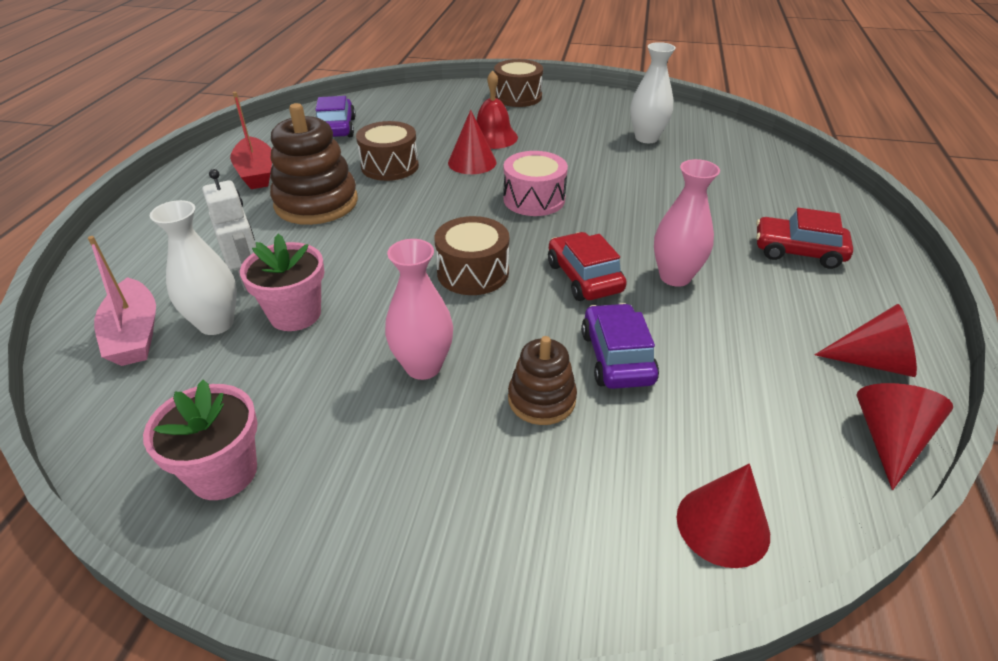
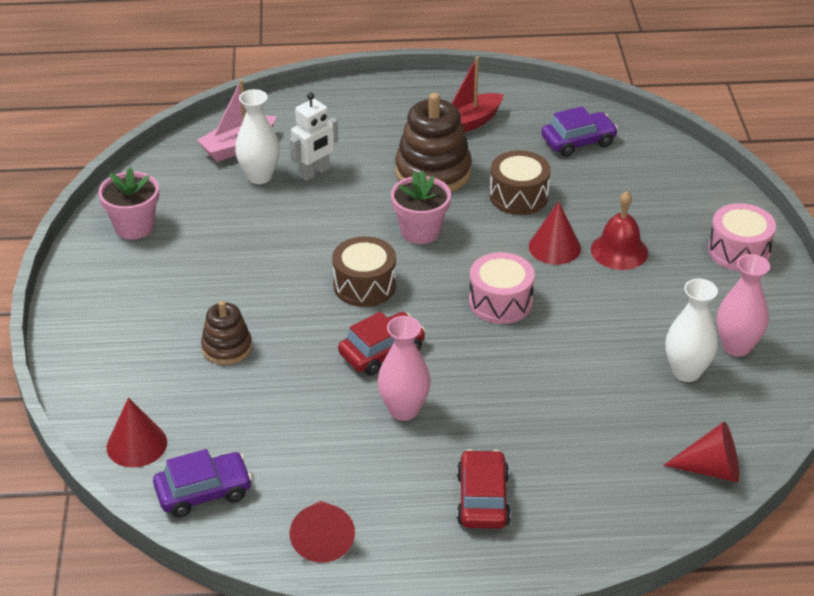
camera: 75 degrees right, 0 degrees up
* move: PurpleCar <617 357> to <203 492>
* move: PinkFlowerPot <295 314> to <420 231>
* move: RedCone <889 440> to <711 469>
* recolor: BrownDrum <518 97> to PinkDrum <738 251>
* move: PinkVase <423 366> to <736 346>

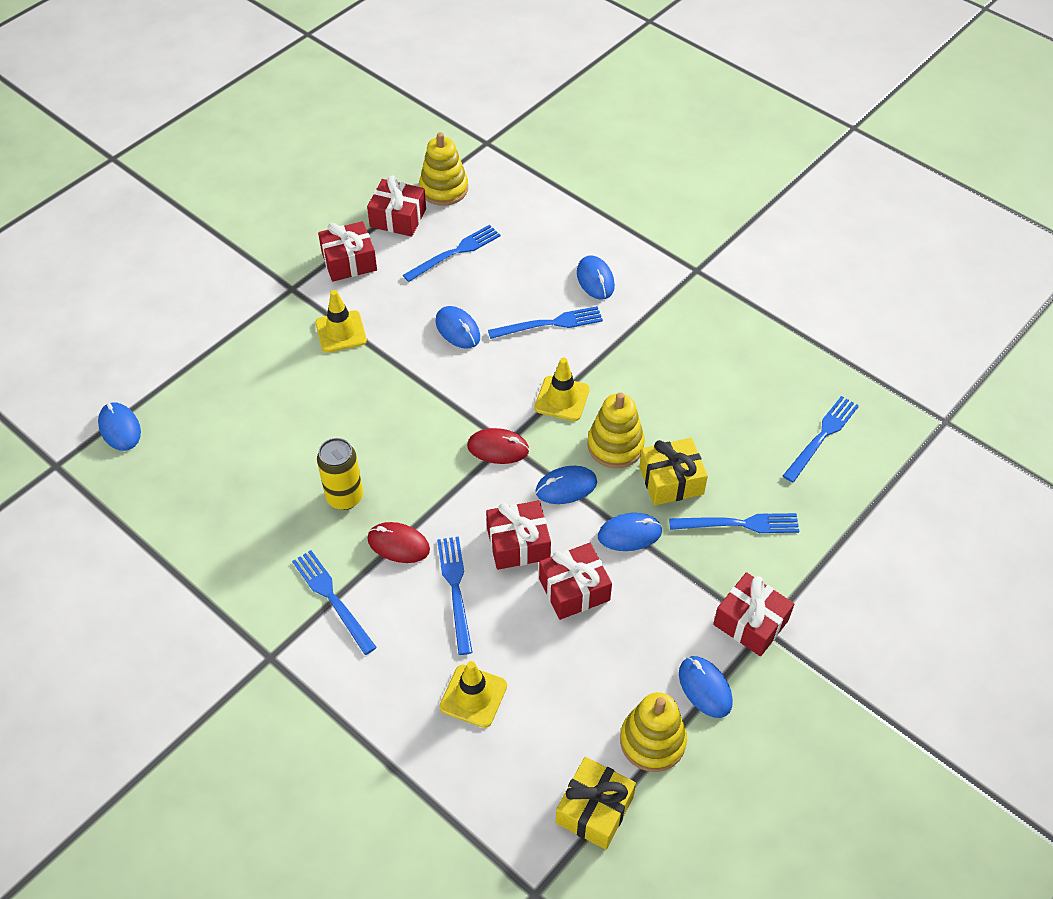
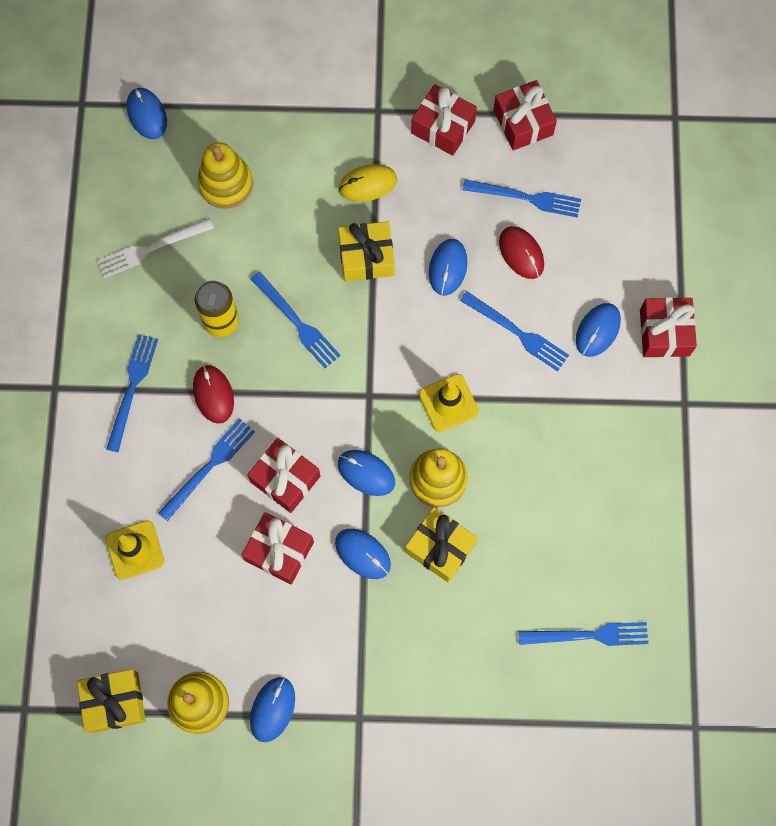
camera: 50 degrees right, 20 degrees up
* insert: WhiteFork <151 248>
* rotate: BlueMouse <120 428> = <147 114> 45 degrees counterclockwise
* move: YellowStackingToy <444 189> to <225 184>
* move: BlueFork <739 524> to <297 322>
* insert: YellowGift <366 257>
* replace: YellowTrafficCone <341 332> to YellowMouse <367 184>
* move: RedMouse <498 448> to <521 253>
* move: RedGift <750 622> to <664 332>

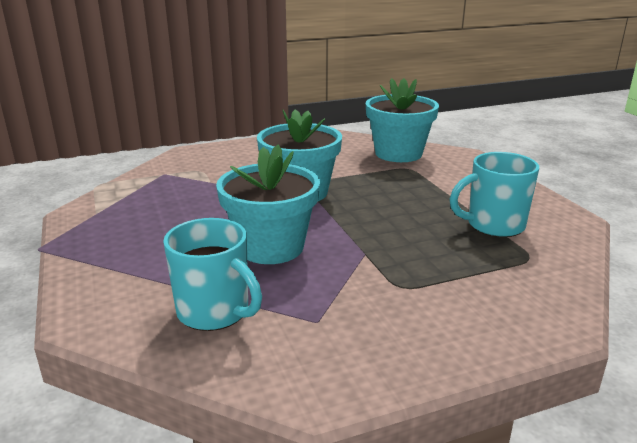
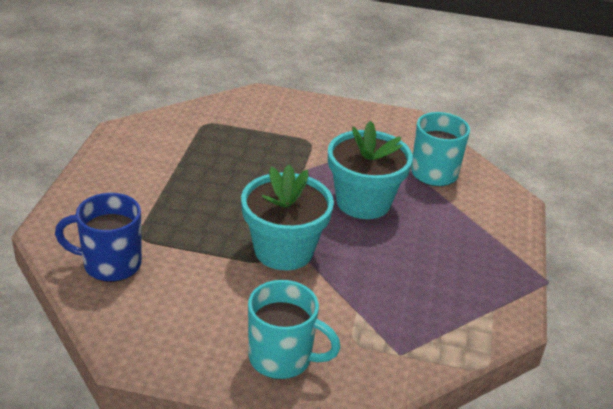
camera: 150 degrees left, 10 degrees up
* replace: TurquoiseFlowerPot <398 153> to BlueMug <110 264>
* move: TurquoiseMug <494 225> to <282 358>

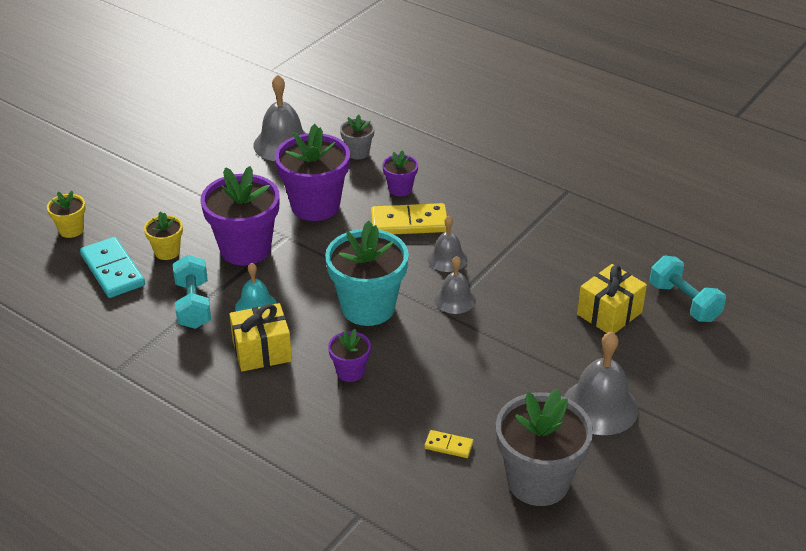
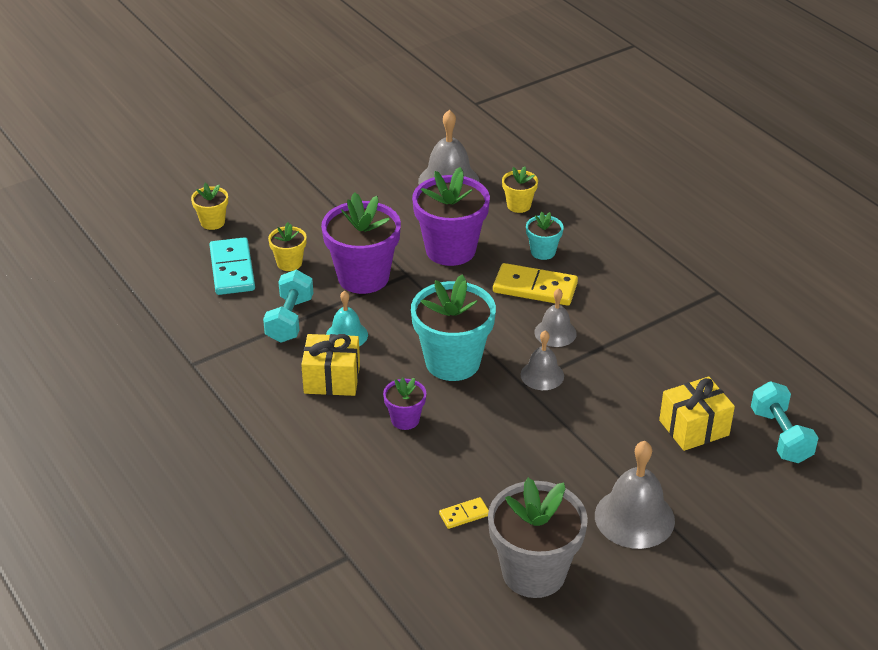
camera: 20 degrees right, 0 degrees up
* rotate: YellowDomino <448 445> = <464 514> 60 degrees counterclockwise
* recolor: GreyFlowerPot <358 152> to YellowFlowerPot <519 205>
* recolor: PurpleFlowerPot <400 189> to TurquoiseFlowerPot <543 252>

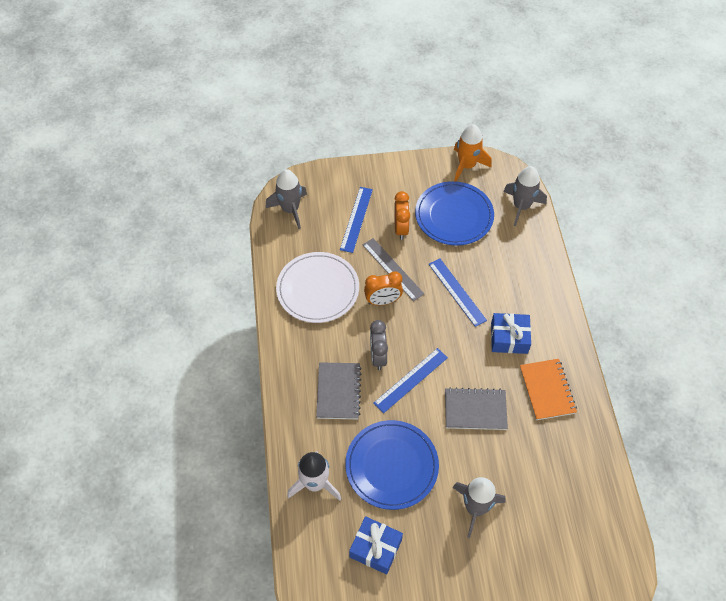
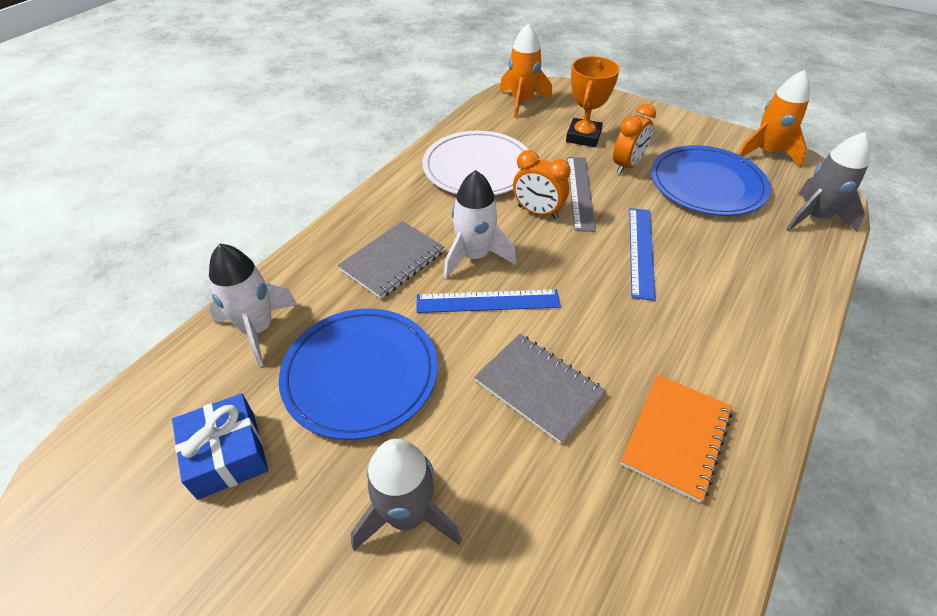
camera: 40 degrees right, 10 degrees down
* replace: GreyClock <378 356> to WhiteRocket <474 256>
* recolor: GreyRocket <290 210> to OrangeRocket <522 102>
* replace: BlueRuler <356 219> to OrangeTrophy <583 137>
* delete: BlueGift <509 338>

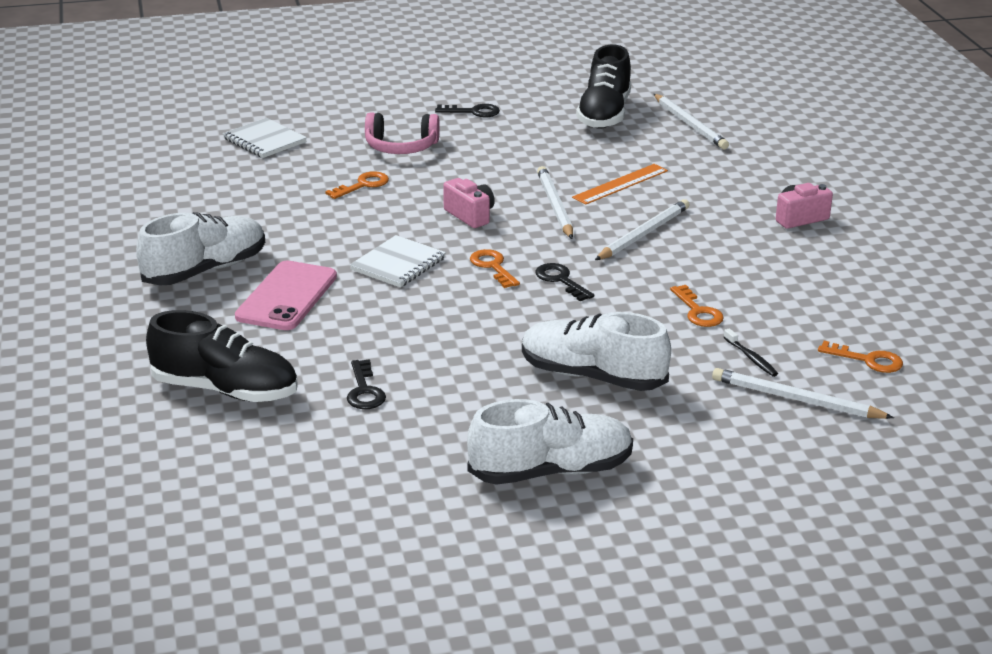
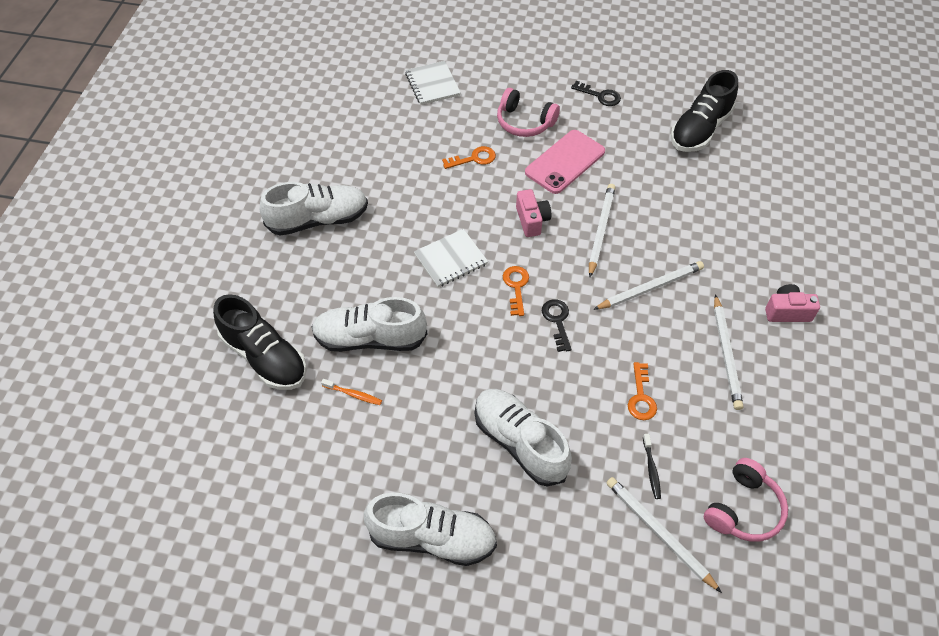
camera: 25 degrees right, 25 degrees up
* insert: WhiteShoe <370 339>
* replace: BlackKey <364 391> to OrangeToothbrush <353 394>
* move: PinkPhone <286 296> to <565 162>
* replace: OrangeKey <868 360> to PinkHeadphones <743 509>
* move: WhitePencil <690 124> to <726 354>
* delete: OrangeRuler <620 184>

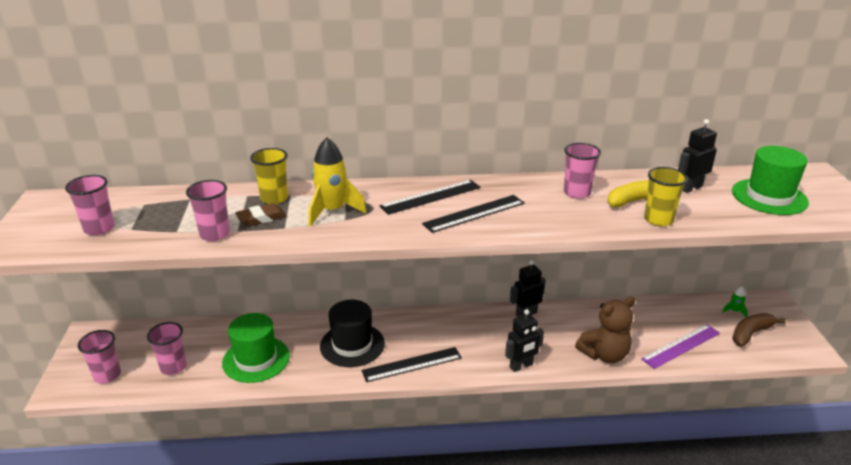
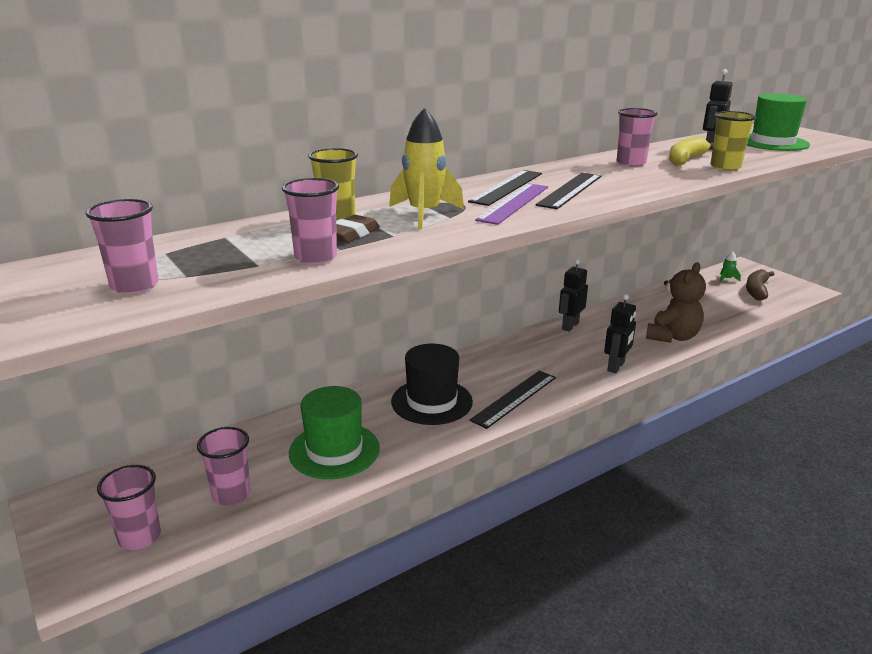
camera: 30 degrees left, 5 degrees down
* move: PurpleRuler <681 346> to <514 203>

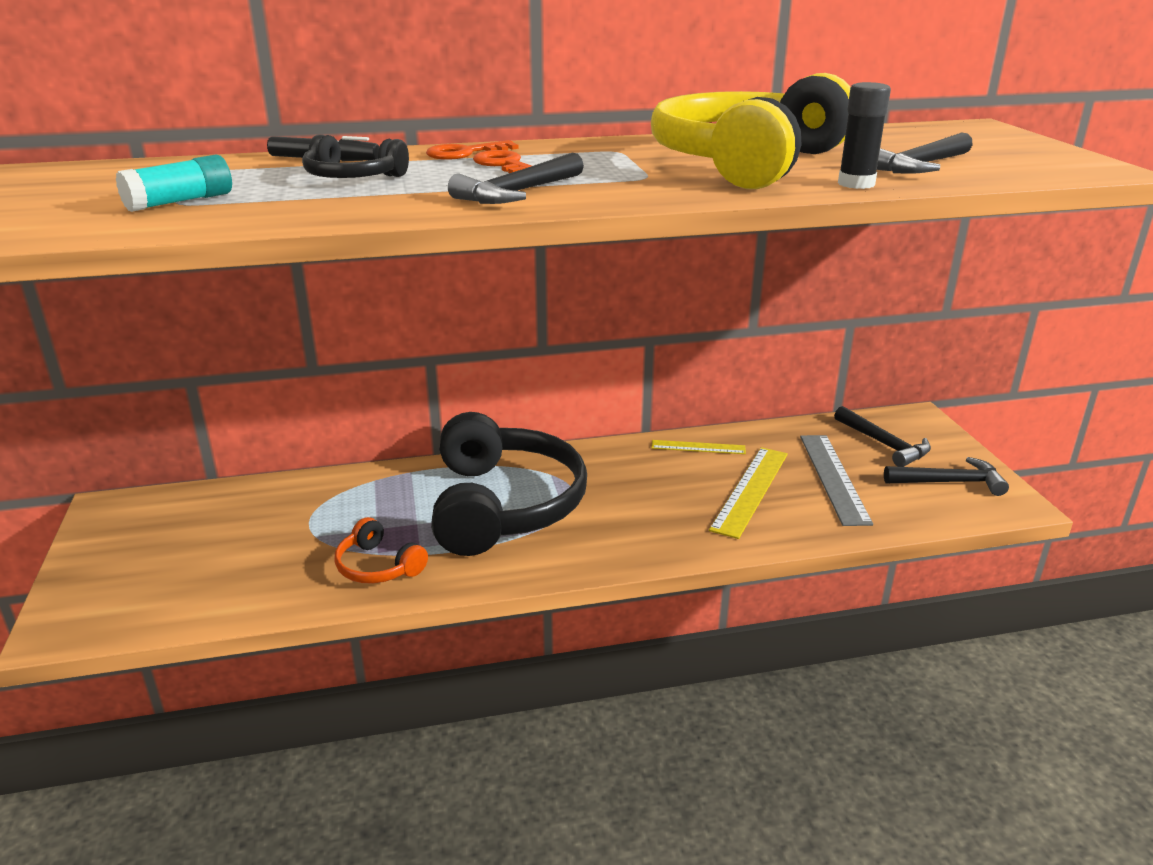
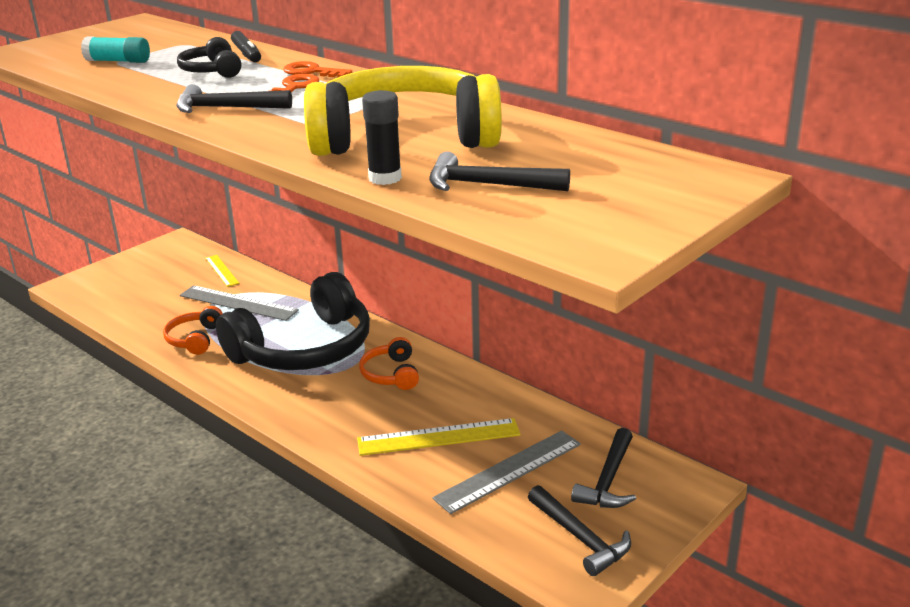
camera: 55 degrees right, 0 degrees up
* insert: GreyRuler <238 303>
* move: YellowRuler <698 447> to <221 270>
* insert: OrangeHeadphones <391 374>

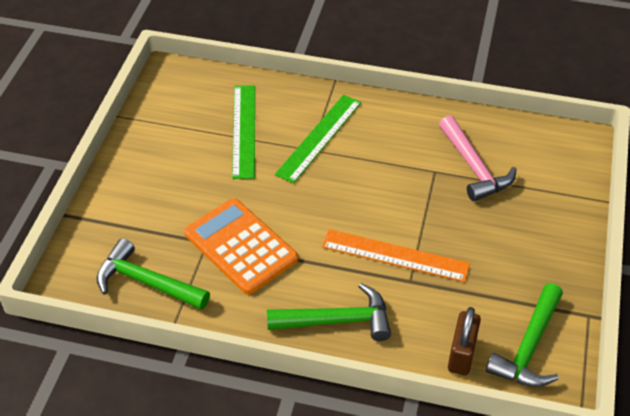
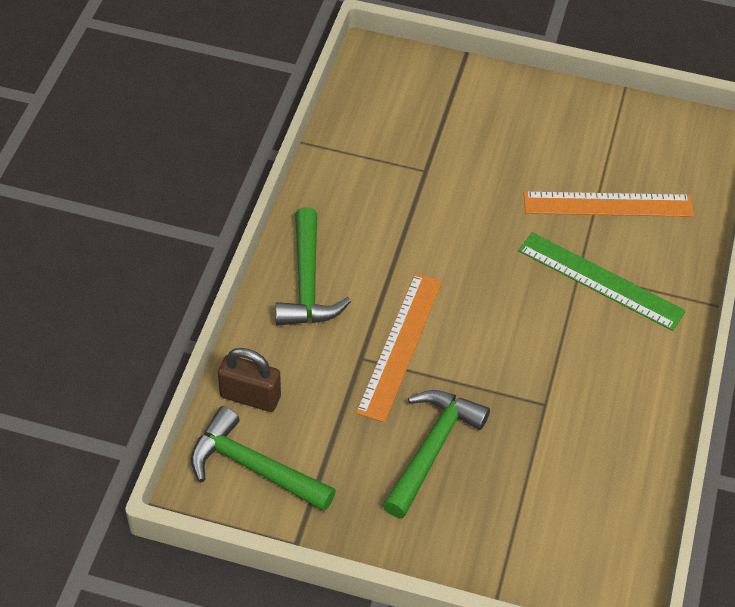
camera: 90 degrees right, 5 degrees up
* move: GreenHammer <146 282> to <432 448>
* recolor: GreenRuler <244 130> to OrangeRuler <608 204>
* delete: OrangeCalculator <240 246>
* delete: PinkHammer <474 168>

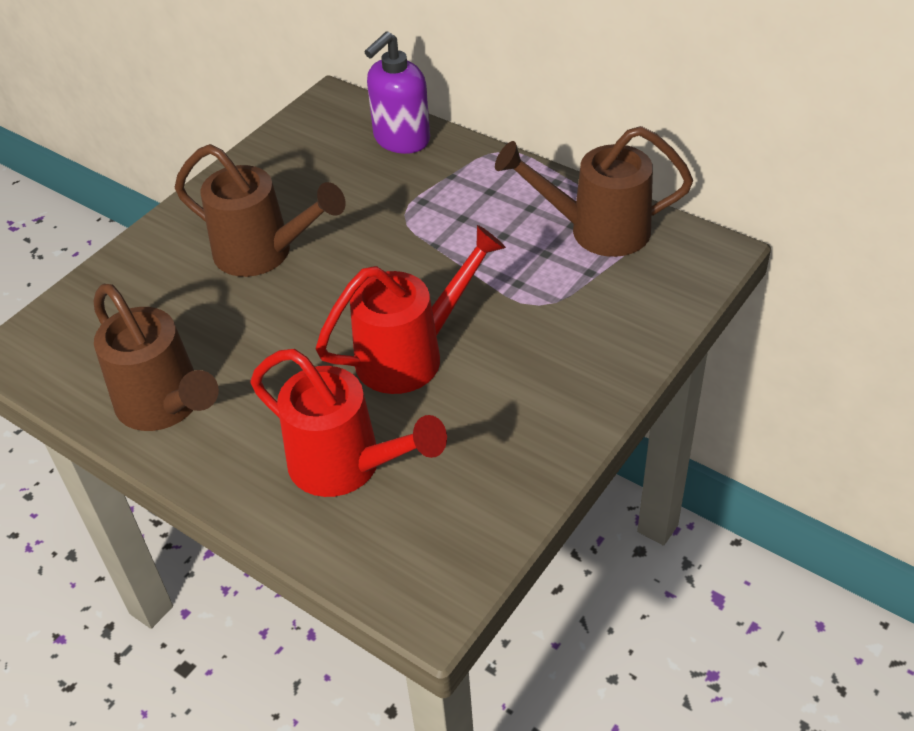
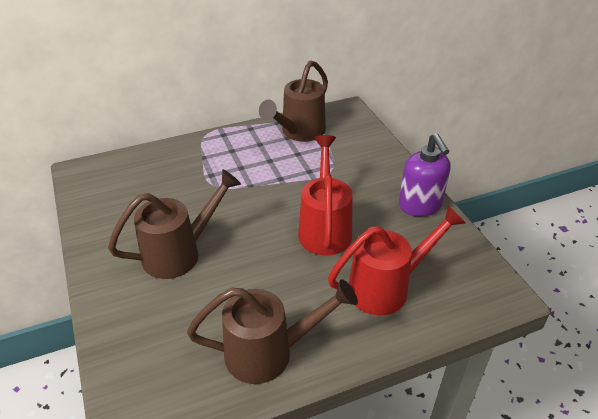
camera: 60 degrees left, 5 degrees down
* move: PurpleSoapDispenser <401 139> to <420 206>

